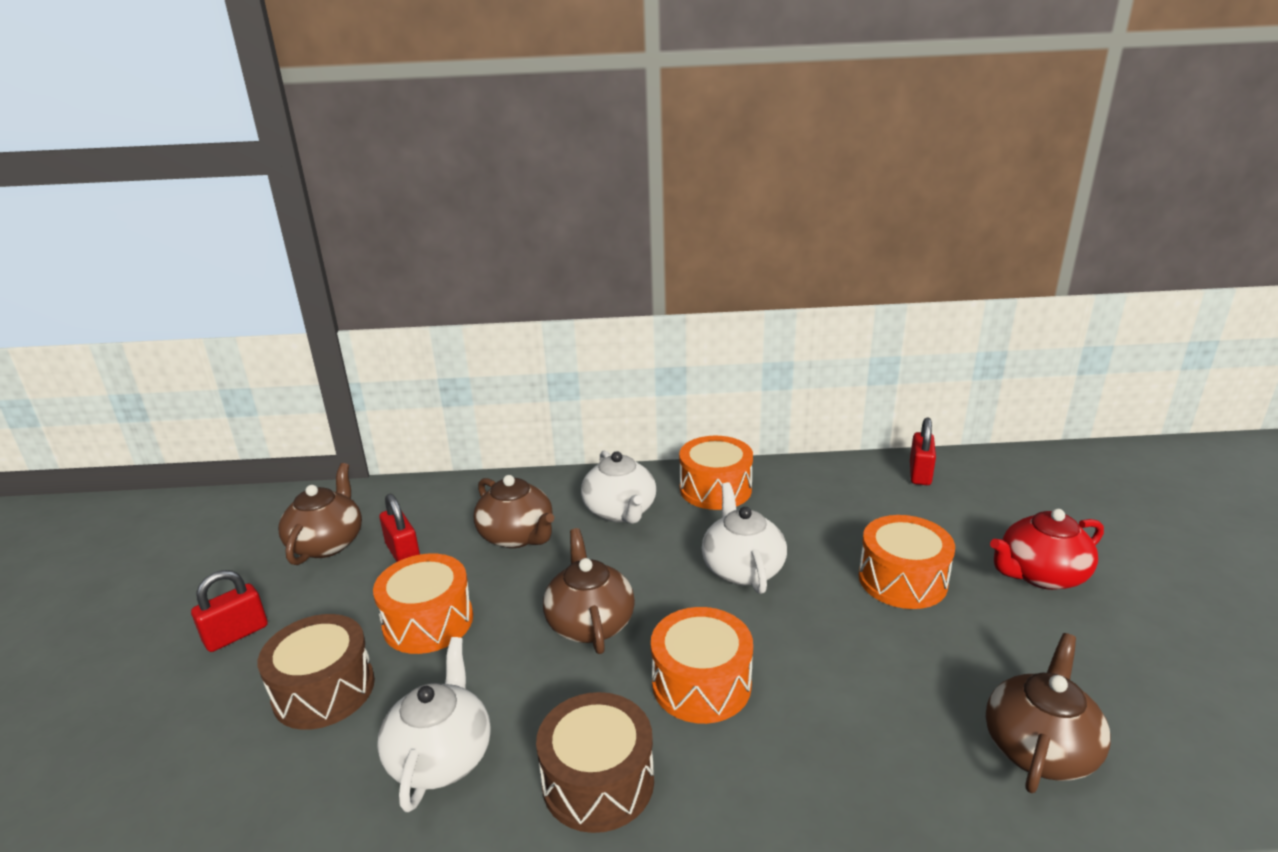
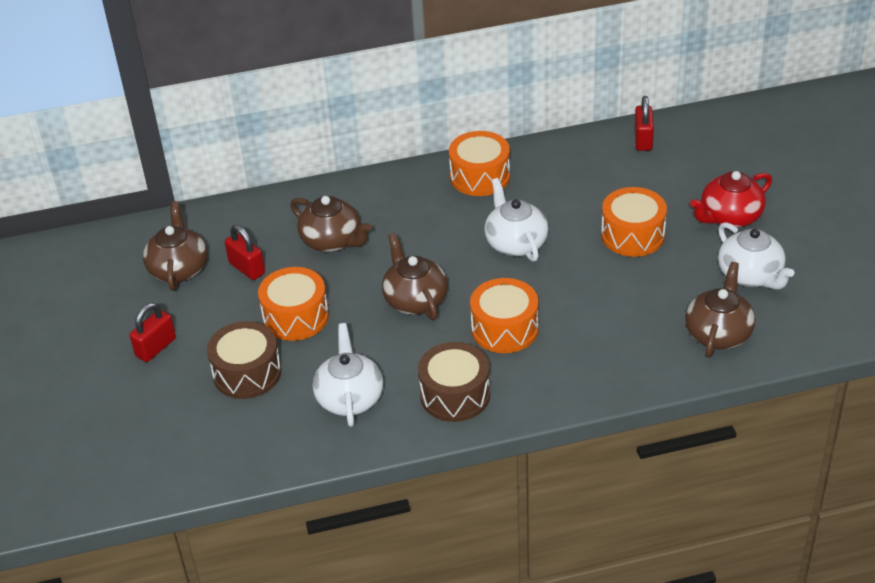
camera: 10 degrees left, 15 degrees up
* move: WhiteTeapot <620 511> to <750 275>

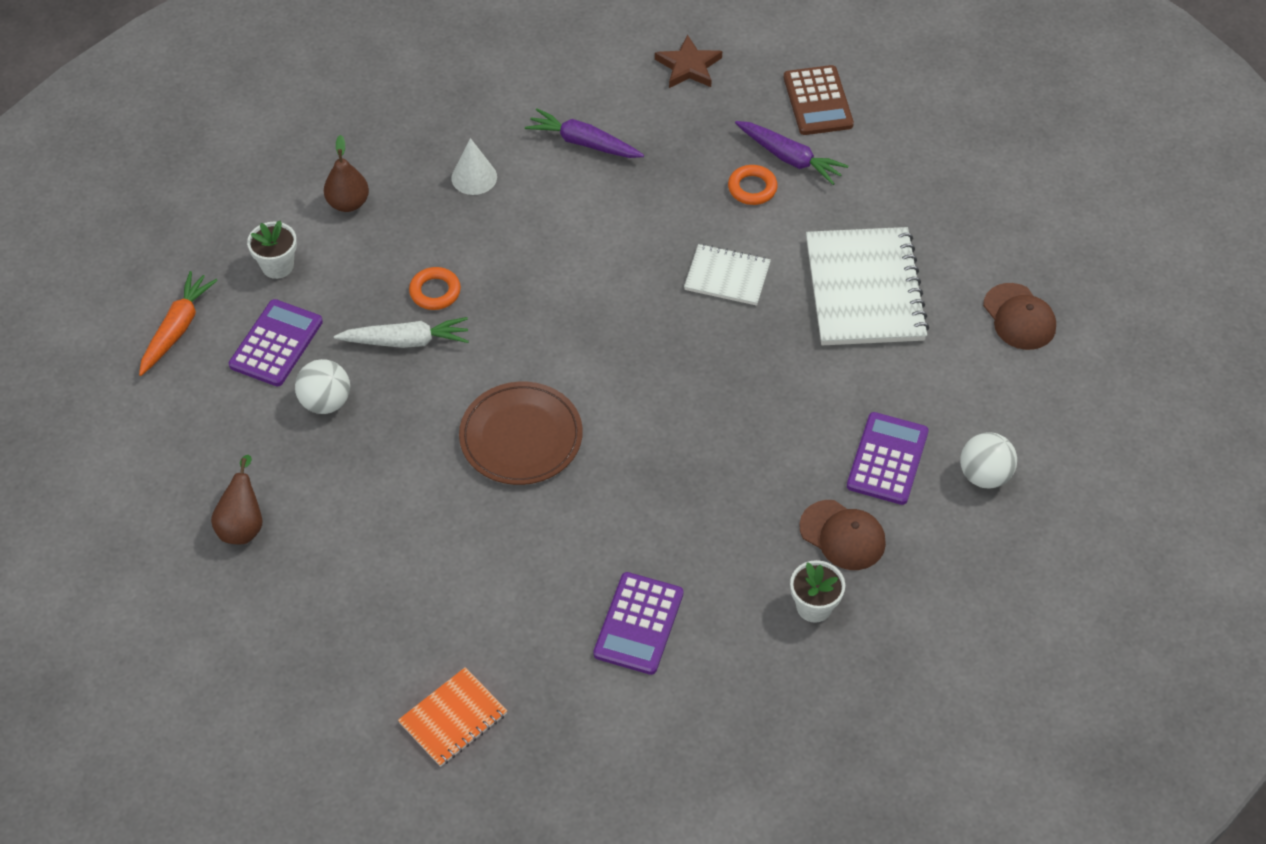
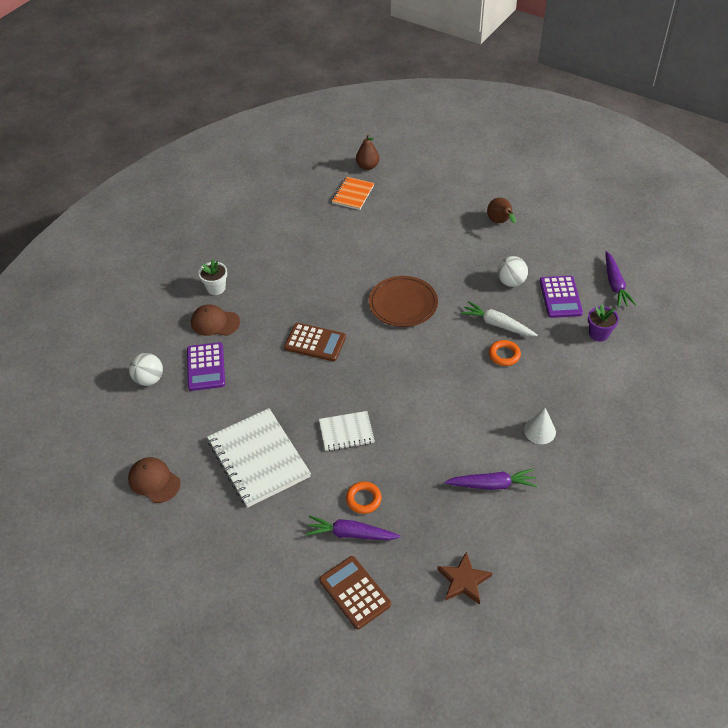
camera: 155 degrees right, 5 degrees down
* insert: BrownCalculator <315 342>
* move: BrownPear <348 203> to <367 166>
* rotate: WhiteCarrot <406 341> = <497 324> 60 degrees clockwise
* recolor: WhiteFlowerPot <277 266> to PurpleFlowerPot <598 334>
* recolor: OrangeCarrot <177 328> to PurpleCarrot <615 284>
* delete: PurpleCalculator <638 624>

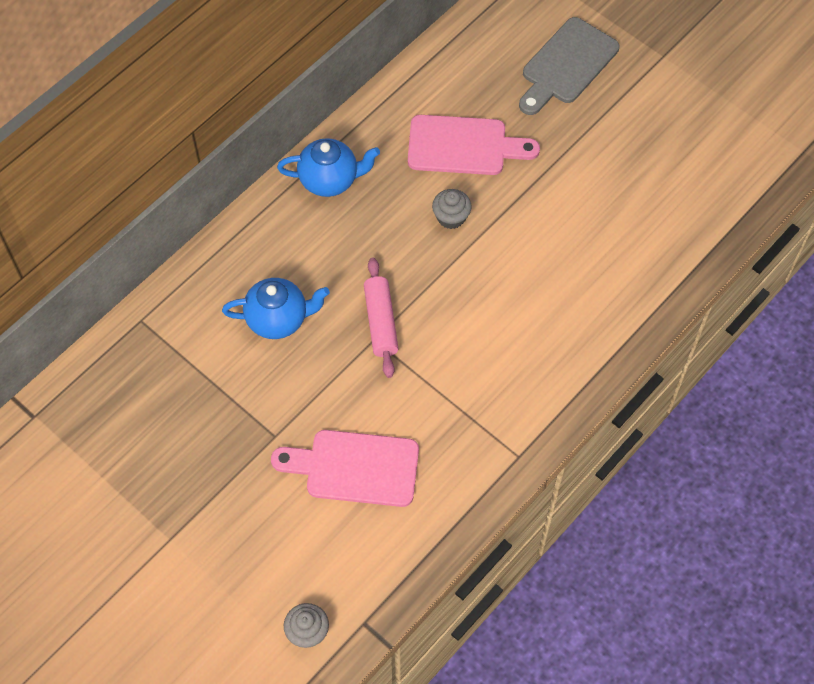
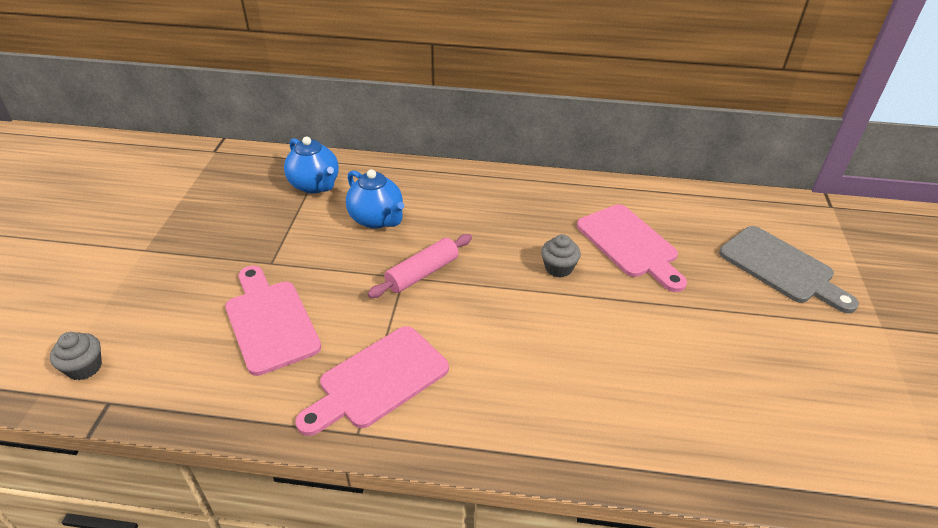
camera: 55 degrees right, 20 degrees down
* move: BlueTeapot <330 180> to <315 185>
* insert: PinkCuttingBoard <378 380>
* rotate: GreyCuttingBoard <566 65> = <781 268> 135 degrees counterclockwise

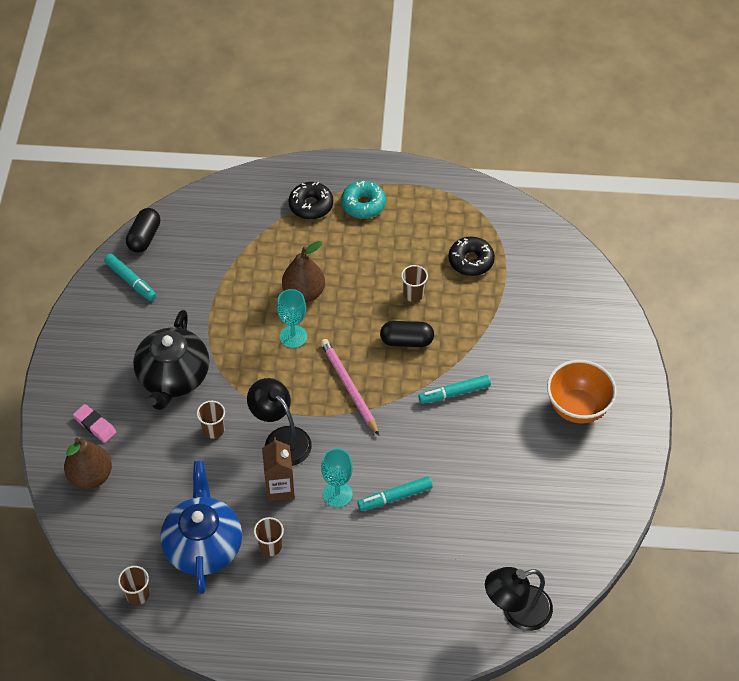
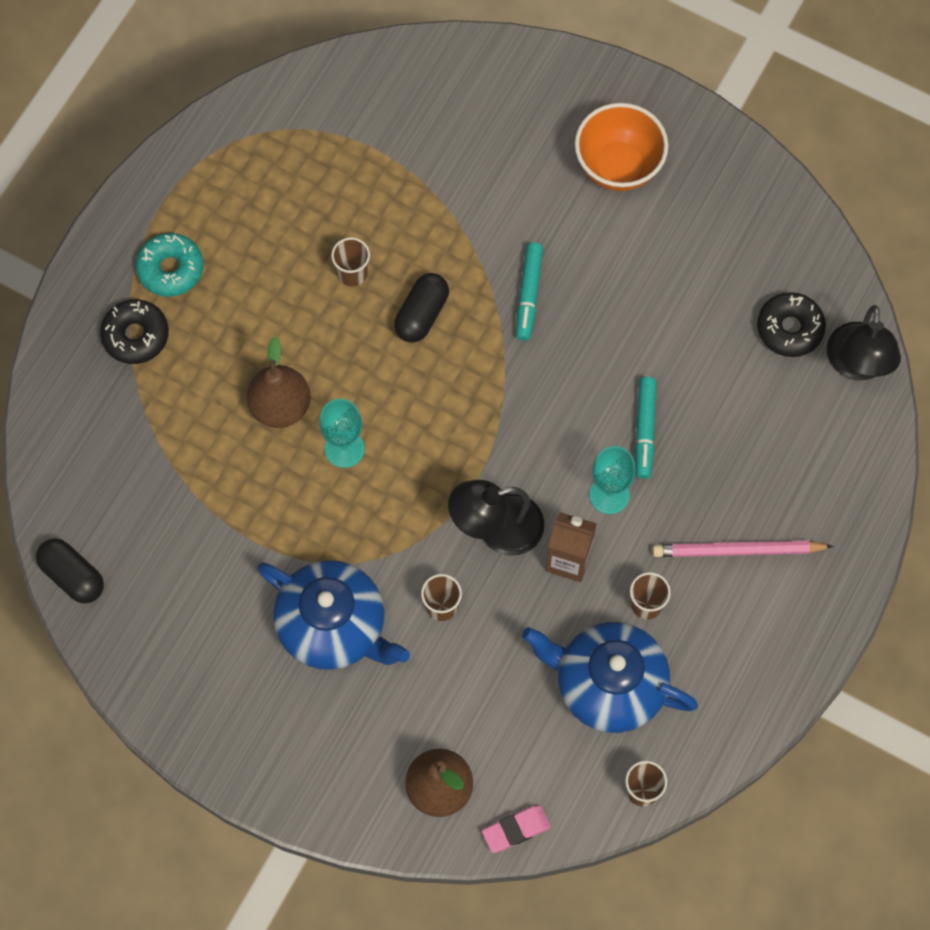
camera: 65 degrees left, 15 degrees up
* recolor: BlackTeapot <173 377> to BlueTeapot <333 626>
* move: PinkEraser <95 425> to <516 829>
* move: PinkPencil <349 387> to <738 551>
* move: BlackDonut <471 261> to <789 329>
* delete: TurquoiseMarker <131 281>

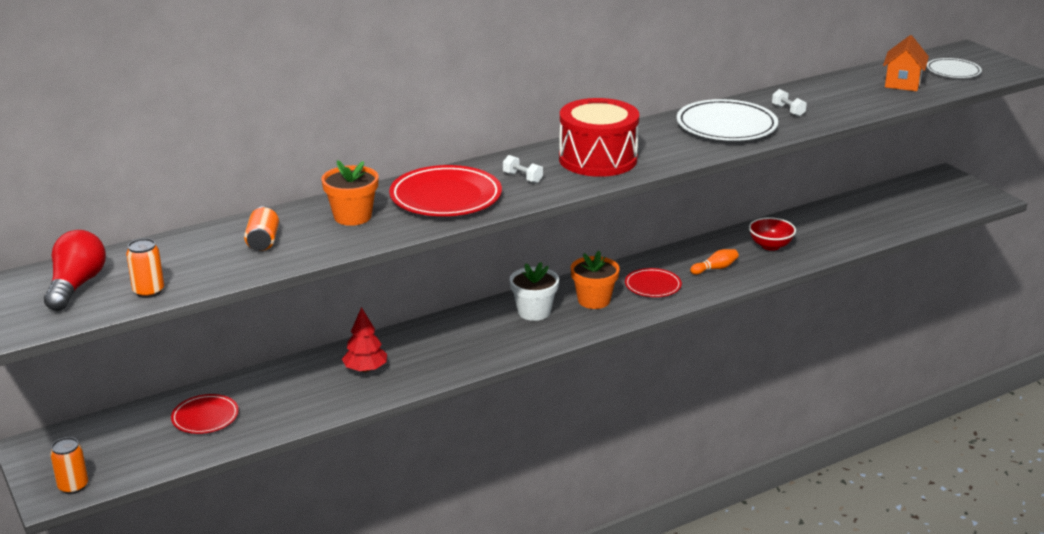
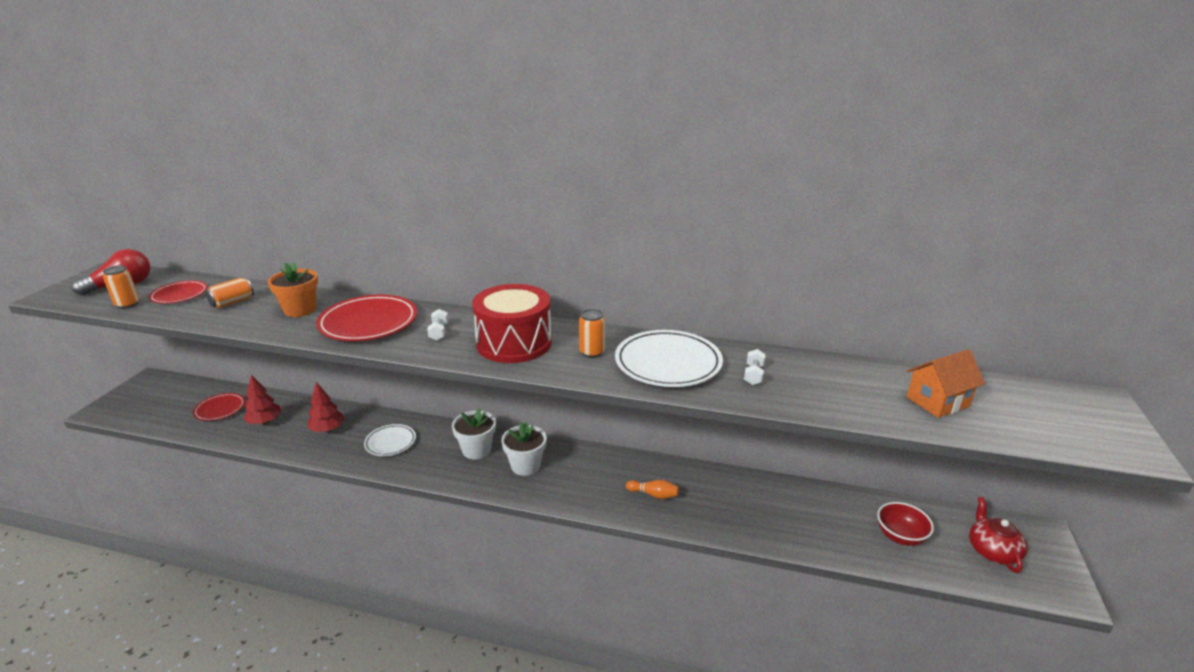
camera: 45 degrees right, 0 degrees up
* move: RedPlate <652 286> to <179 295>
* insert: RedTree <265 421>
* move: WhitePlate <953 71> to <390 442>
* recolor: OrangeFlowerPot <594 300> to WhiteFlowerPot <525 465>
* move: OrangeCan <73 486> to <592 352>
* move: RedBowl <770 246> to <900 536>
* insert: RedTeapot <992 551>

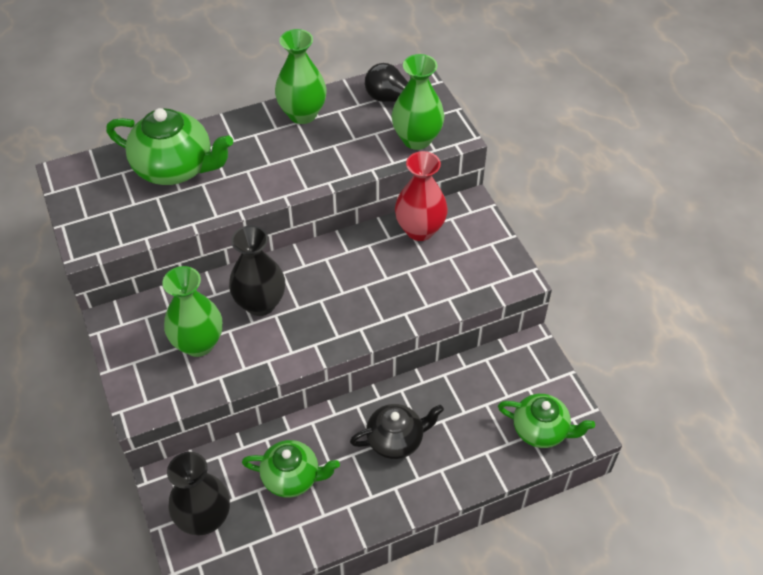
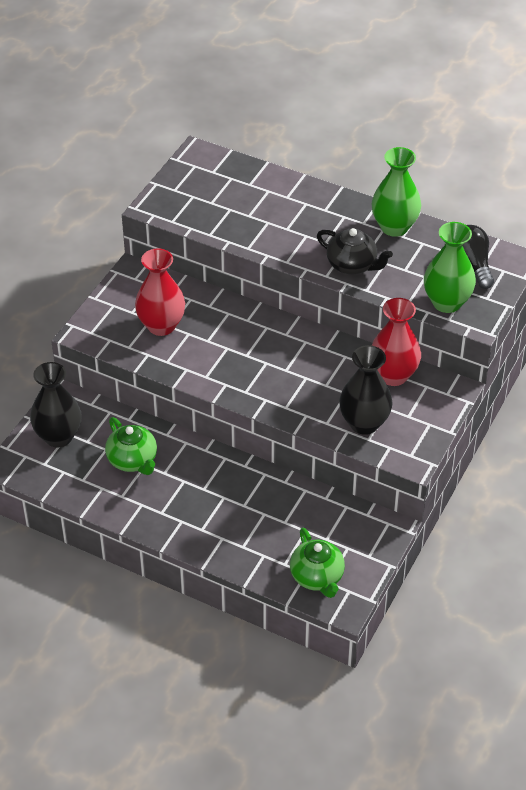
camera: 50 degrees right, 5 degrees down
* recolor: GreenVase <198 343> to RedVase <161 326>
* move: BlackTeapot <396 439> to <352 265>
* move: BlackVase <260 303> to <364 423>
* delete: GreenTeapot <175 168>

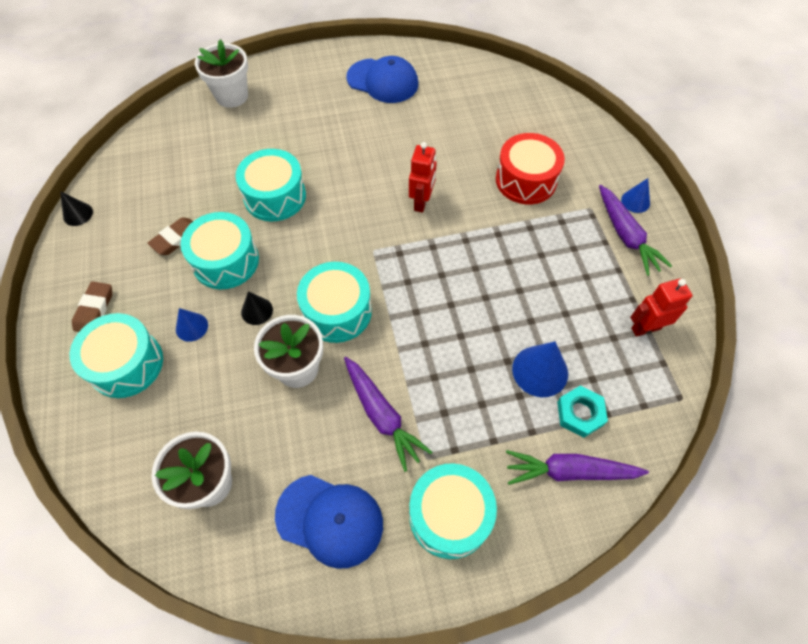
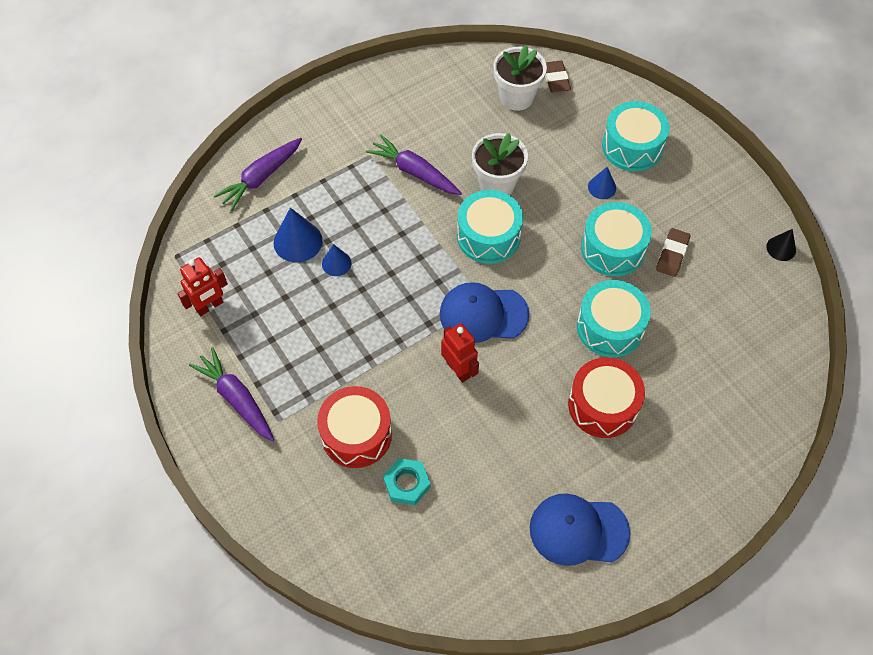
camera: 160 degrees right, 0 degrees up
* rotate: PurpleCarrot <569 471> = <261 178> 150 degrees clockwise
* move: BlueCone <635 201> to <336 263>
* move: TurquoiseNut <580 413> to <406 483>
* move: BlueCap <330 520> to <483 314>
* rotate: RedRobot <422 202> = <458 369> 150 degrees clockwise
* move: BrownEraser <94 310> to <556 79>
* insert: RedDrum <602 405>
* delete: WhiteFlowerPot <232 96>
* delete: BlackCone <257 311>
* delete: TurquoiseDrum <449 515>

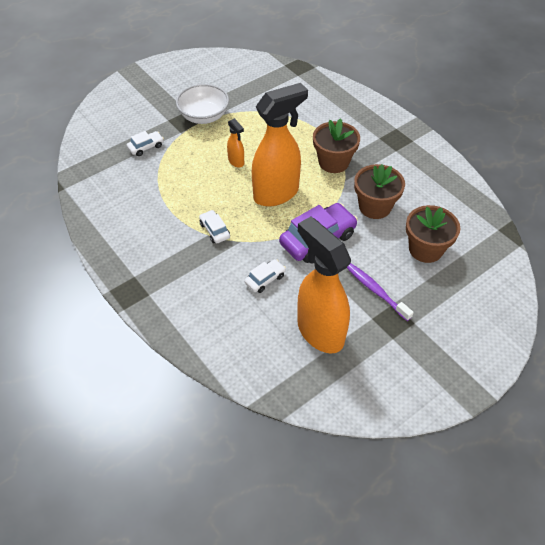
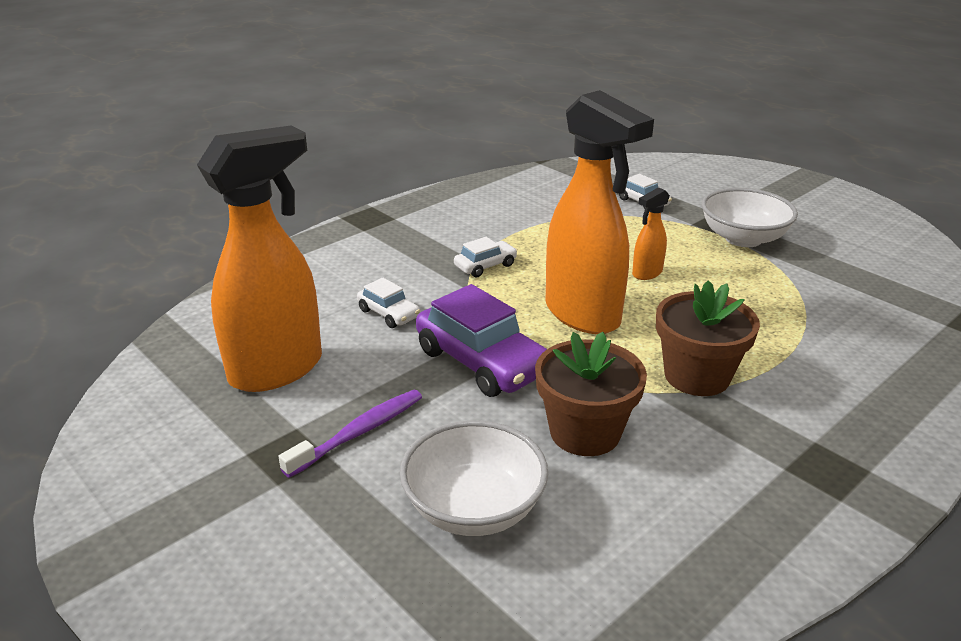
camera: 85 degrees right, 20 degrees down
* replace: BrownFlowerPot <425 249> to WhiteBowl <474 508>

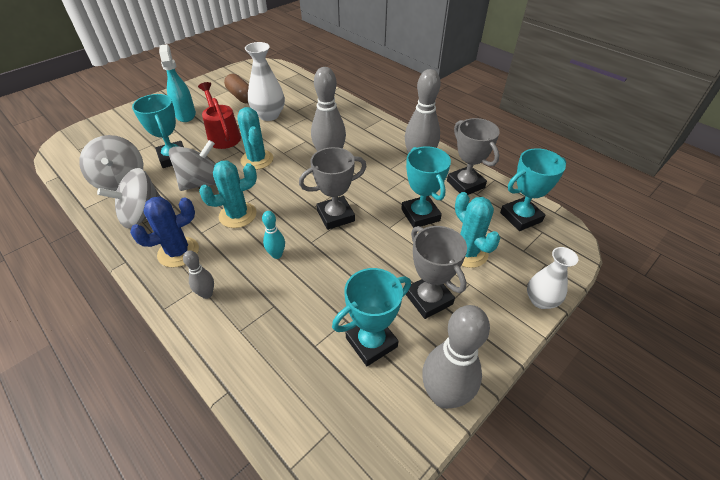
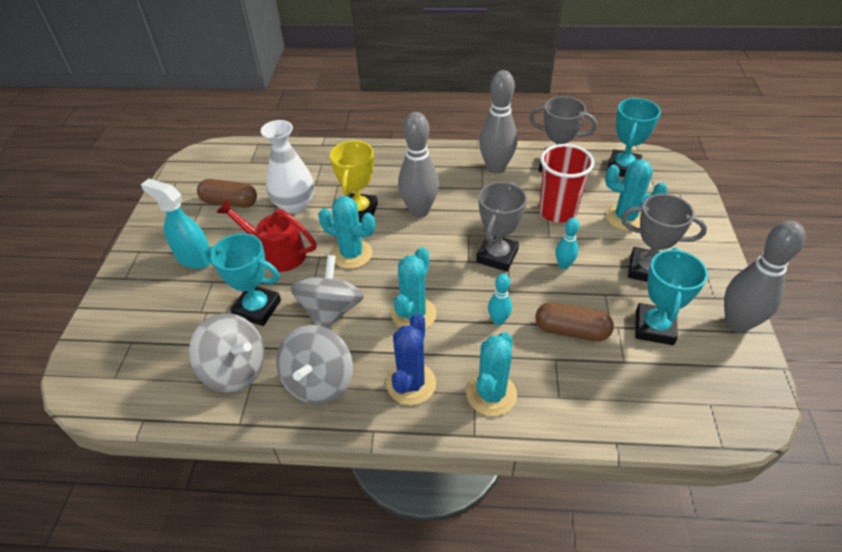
camera: 40 degrees left, 0 degrees up
* insert: YellowTrophy <359 212>
* replace: GreyBowlingPin <207 294> to TurquoiseCactus <491 394>
* insert: BrownCapsule <571 330>
* replace: TurquoiseTrophy <420 215> to RedCup <557 211>
* insert: TurquoiseBowlingPin <563 265>
* delete: WhiteVase <540 300>

